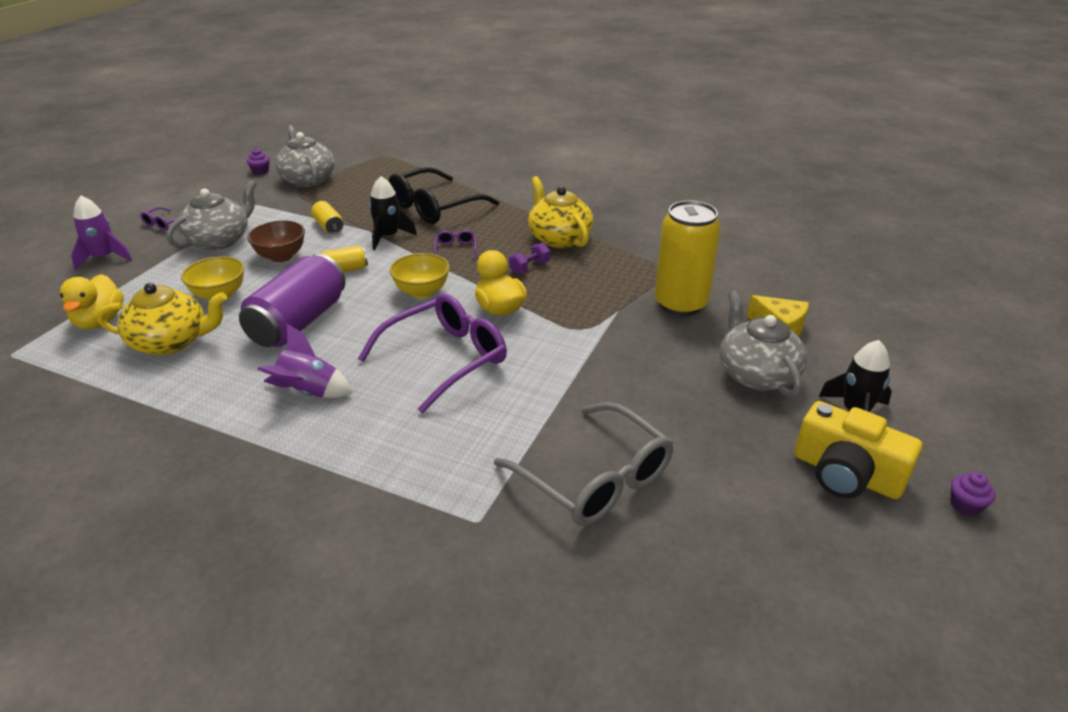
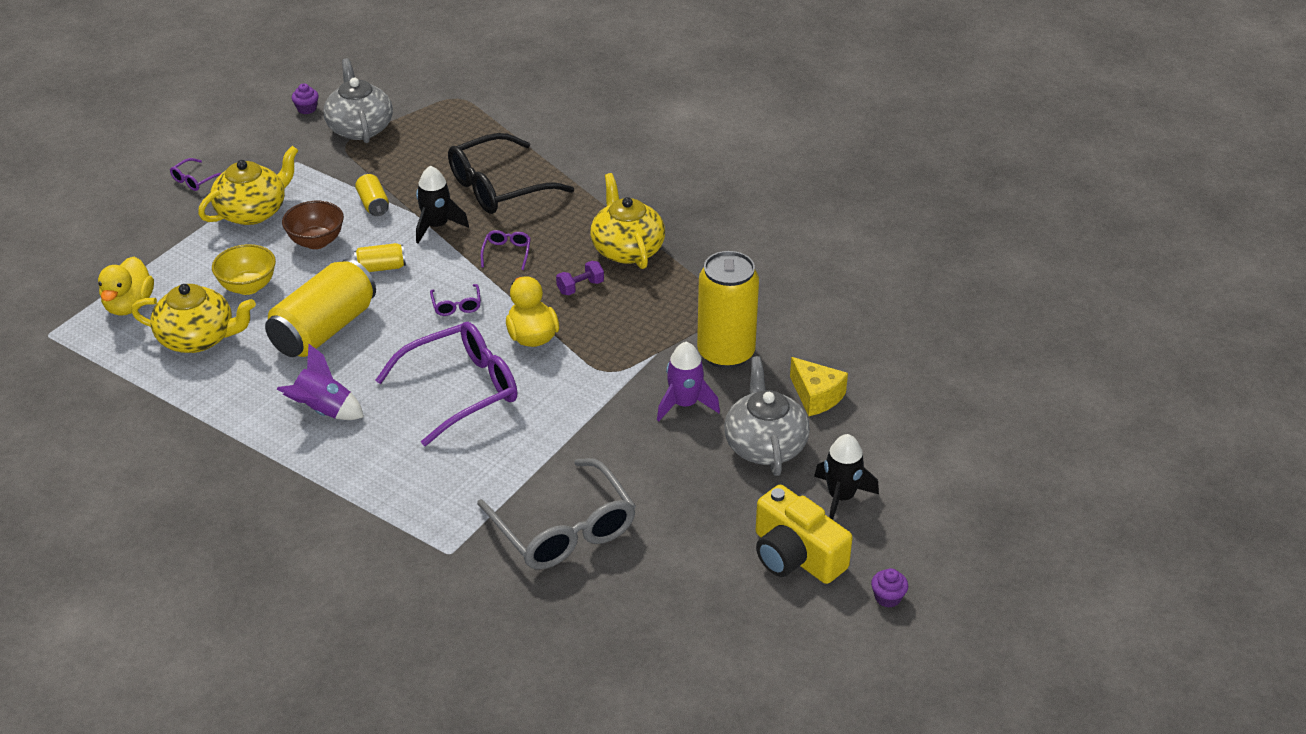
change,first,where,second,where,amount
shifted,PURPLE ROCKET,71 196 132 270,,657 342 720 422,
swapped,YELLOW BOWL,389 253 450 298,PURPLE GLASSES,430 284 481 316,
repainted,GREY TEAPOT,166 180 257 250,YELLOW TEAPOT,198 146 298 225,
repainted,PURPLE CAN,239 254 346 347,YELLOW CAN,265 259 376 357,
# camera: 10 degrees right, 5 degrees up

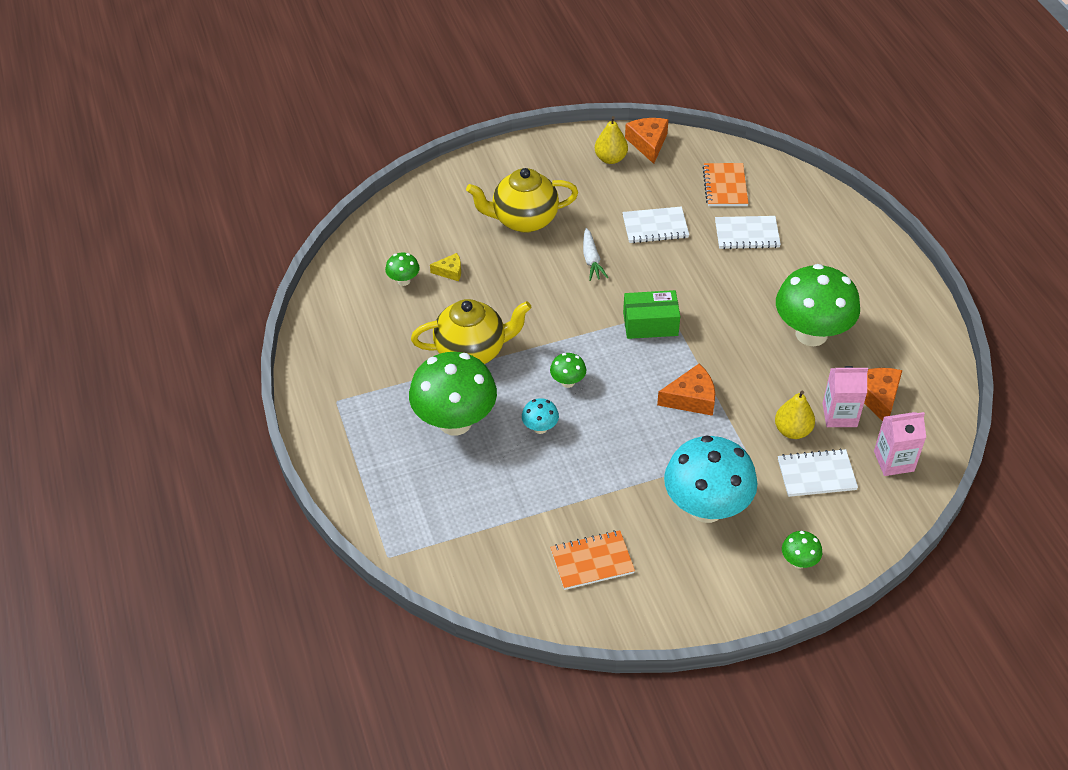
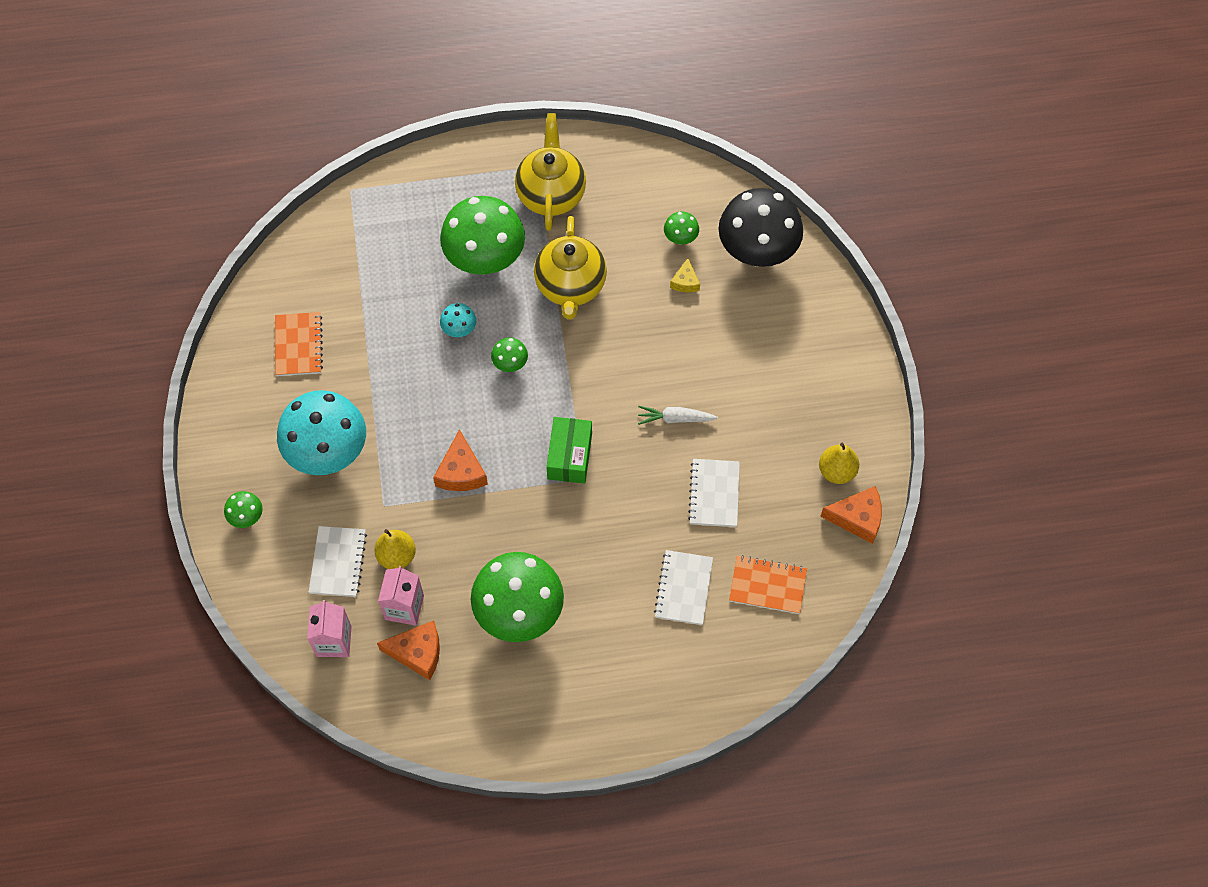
change,first,where,second,where,amount
new,,,BLACK MUSHROOM,718 188 803 267,
shifted,YELLOW TEAPOT,466 168 578 233,,515 113 586 231,
# camera: 100 degrees right, 15 degrees up

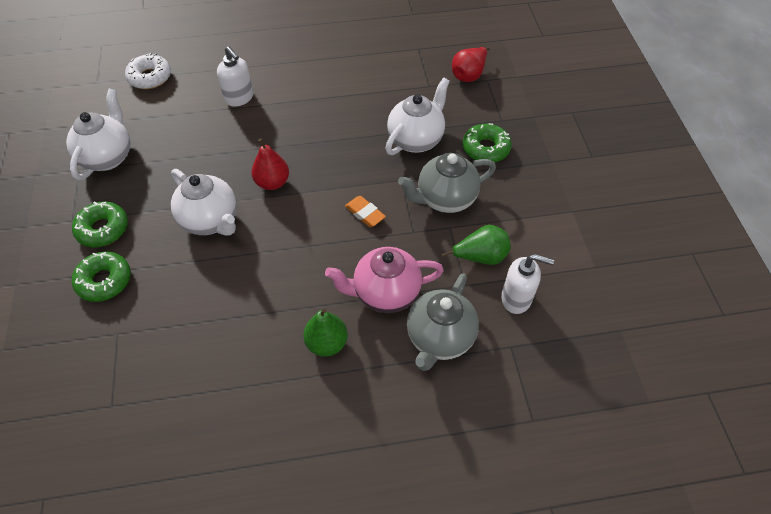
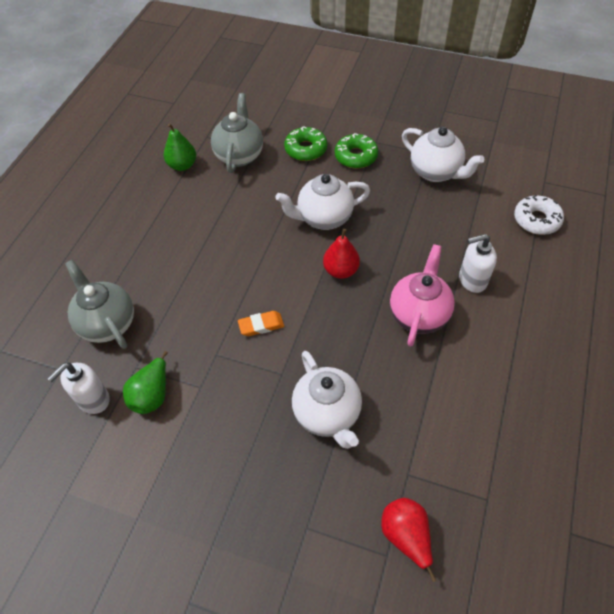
change,first,where,second,where,amount
gone,GREEN DONUT,463 123 512 162,,,
shifted,GREEN PEAR,303 309 348 357,,164 124 196 171,
shifted,PINK TEAPOT,325 247 444 313,,390 244 455 347,
shifted,GREY TEAPOT,398 153 496 213,,211 93 263 173,
# camera: 120 degrees right, 0 degrees up

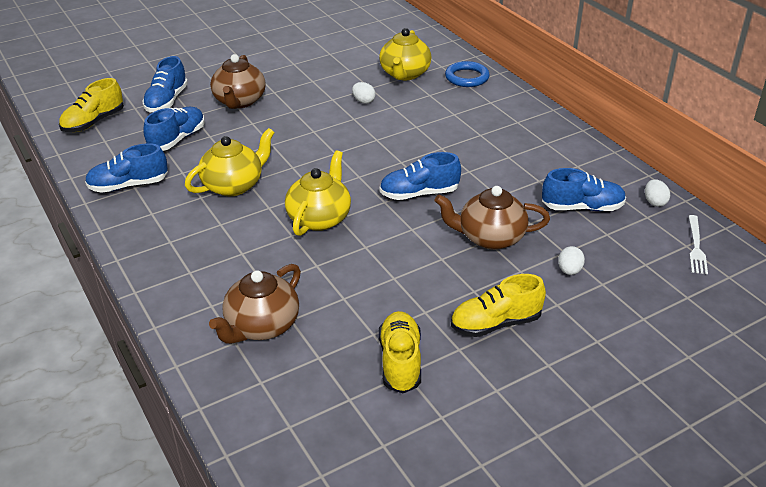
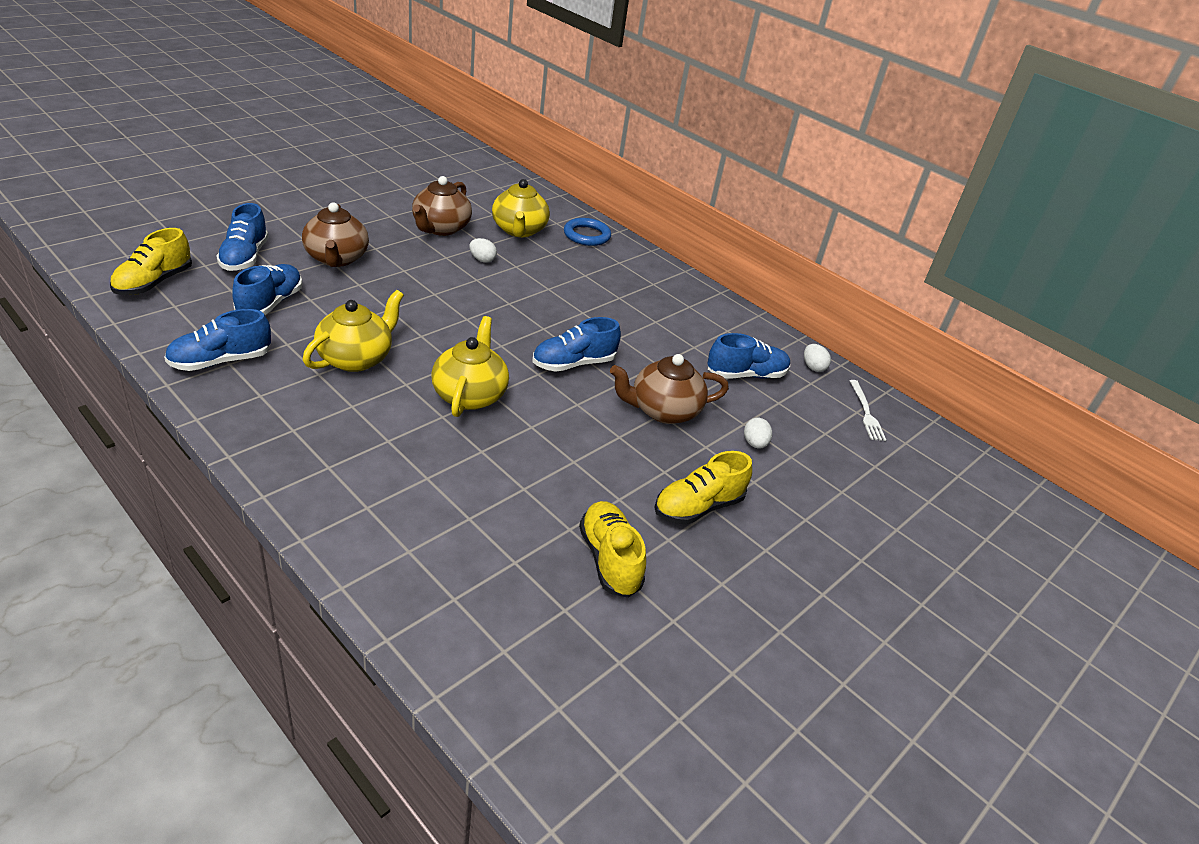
change,first,where,second,where,amount
shifted,BROWN TEAPOT,209 264 301 344,,412 176 472 236,
# camera: 20 degrees left, 0 degrees up

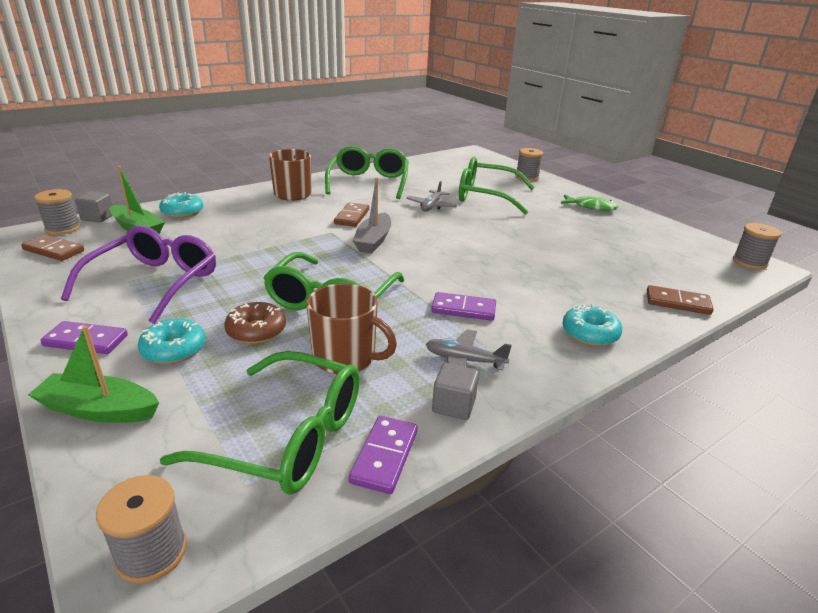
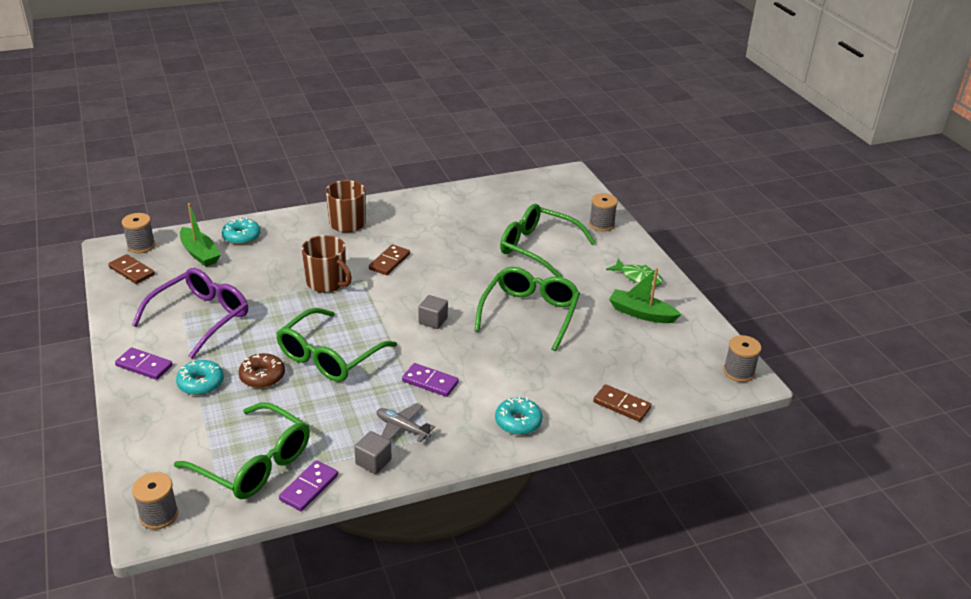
change,first,where,second,where,amount
gone,GREY BOAT,353 177 391 253,,,
gone,GREY PLANE,406 181 458 211,,,
shifted,GREEN BOAT,28 326 159 423,,609 268 682 323,
shifted,GREY CUBE,75 191 113 222,,418 295 448 329,
shifted,BROWN MUG,306 284 397 374,,302 235 352 293,
shifted,GREEN GLASSES,325 146 409 199,,474 267 580 351,
# camera: 15 degrees right, 5 degrees up

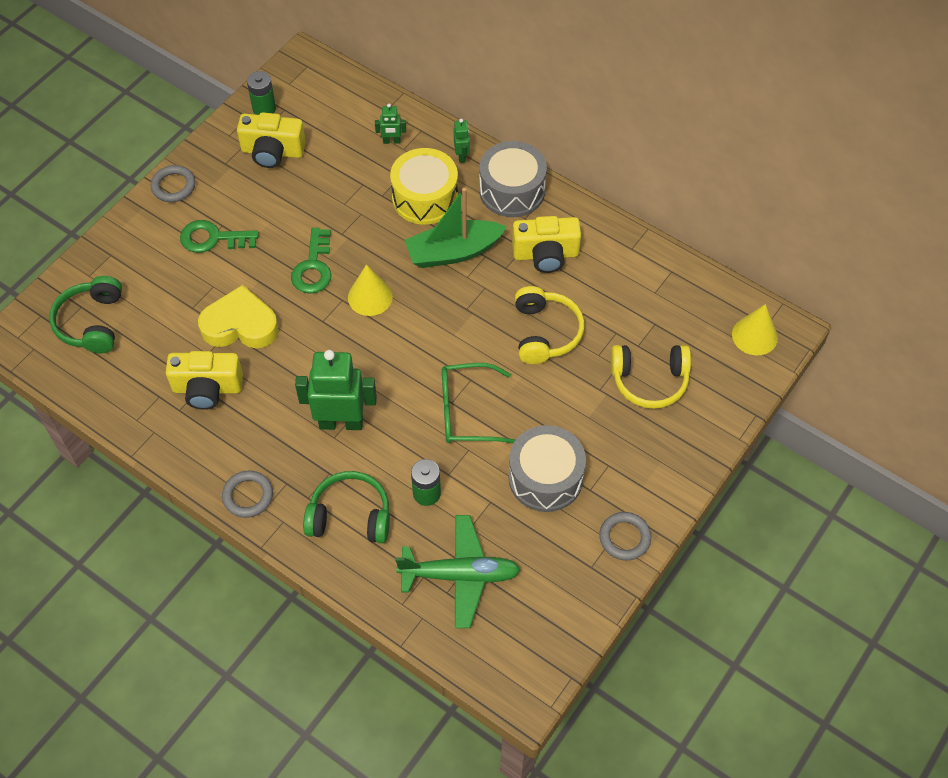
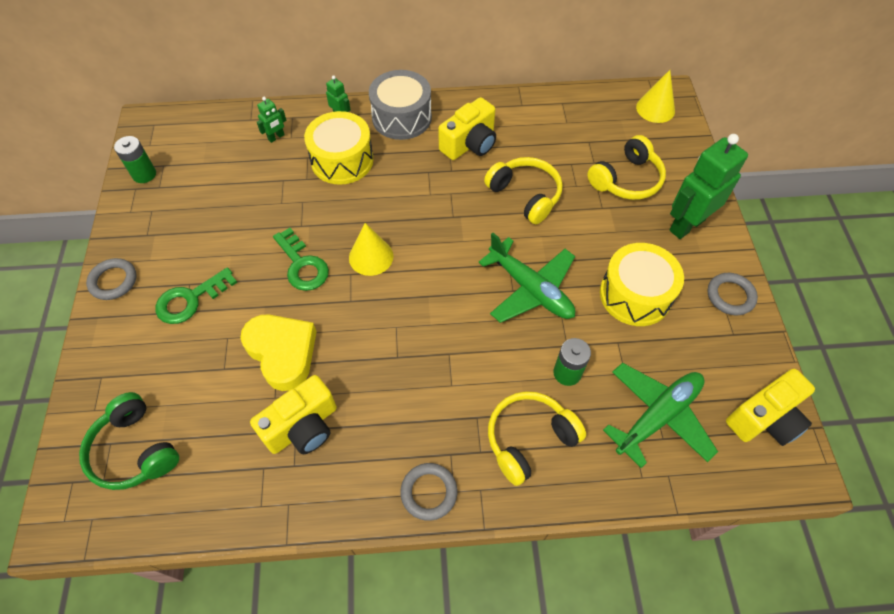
change,first,where,second,where,amount
gone,GREEN BOAT,405 188 506 268,,,
shifted,YELLOW CAMERA,237 112 306 168,,726 369 815 446,
shifted,GREEN ROBOT,295 350 377 430,,669 134 748 239,
swapped,GREEN GLASSES,442 363 516 443,GREEN PLANE,478 233 575 323,
repainted,GREEN HEADPHONES,303 471 390 543,YELLOW HEADPHONES,488 391 586 486,
repainted,GREY DRUM,508 425 586 512,YELLOW DRUM,600 243 684 326,
rotated,YELLOW HEART,198 285 279 348,,240 314 317 391,90 degrees clockwise
# camera: 40 degrees left, 0 degrees up

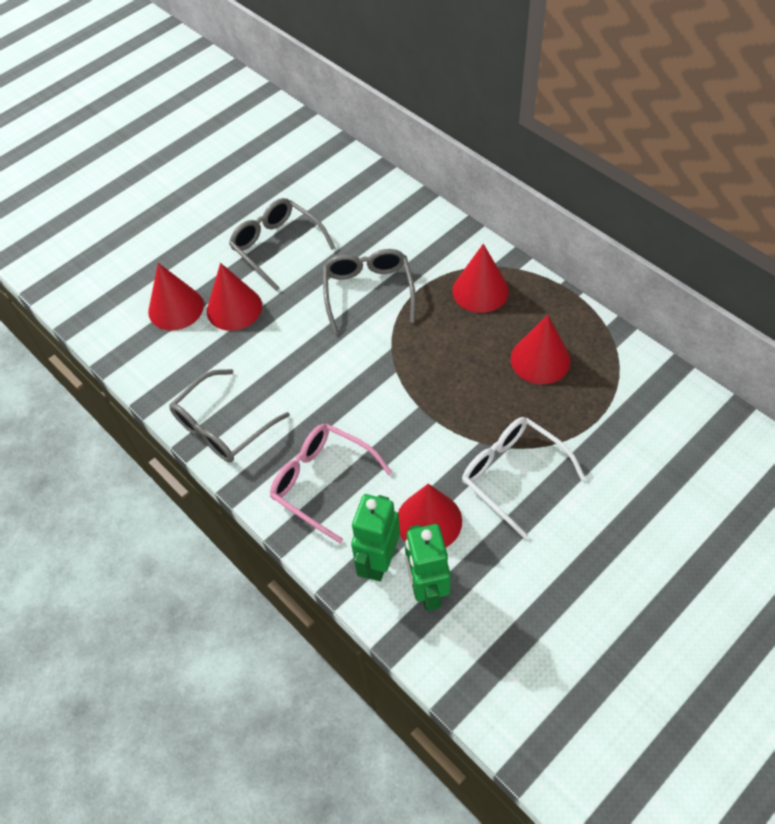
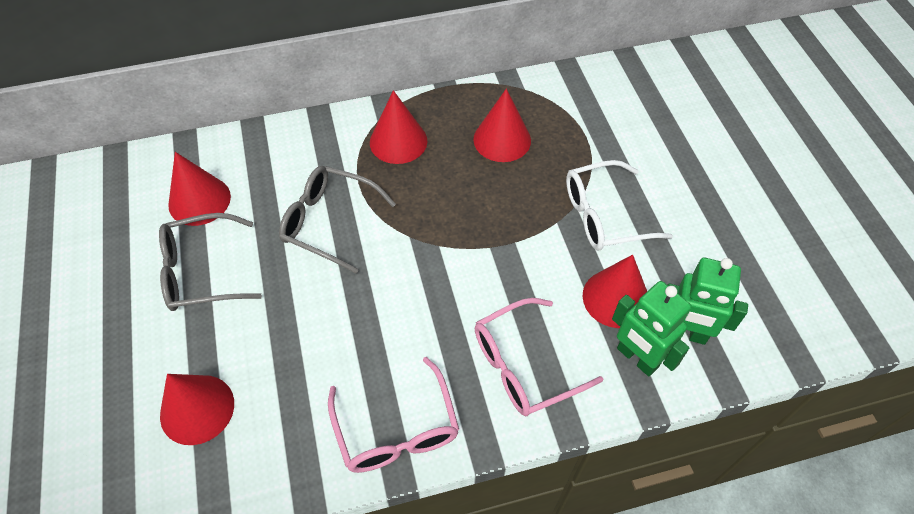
change,first,where,second,where,amount
shifted,RED CONE,207 263 262 331,,168 152 231 226,
repainted,GREY GLASSES,170 369 290 462,PINK GLASSES,328 357 459 473,
# camera: 65 degrees left, 0 degrees up

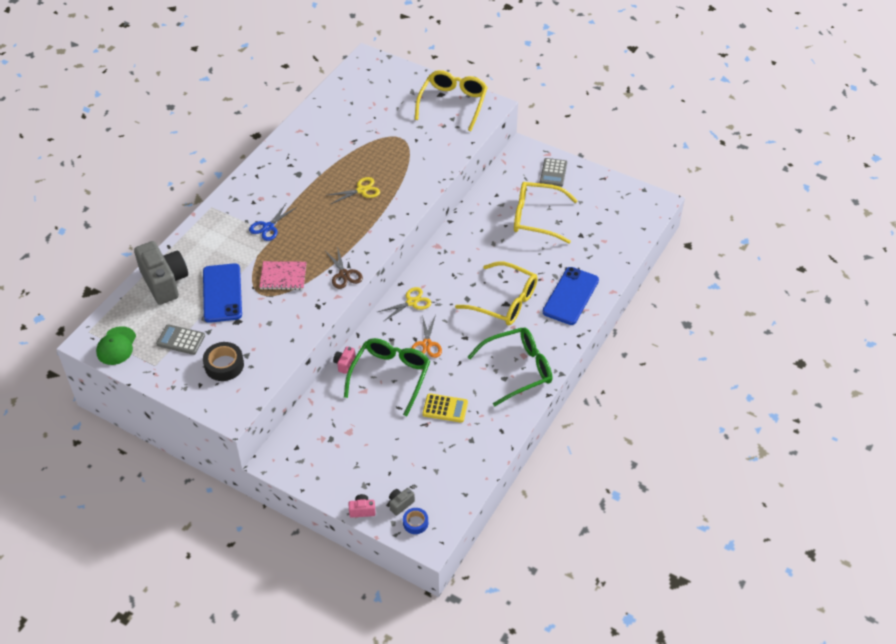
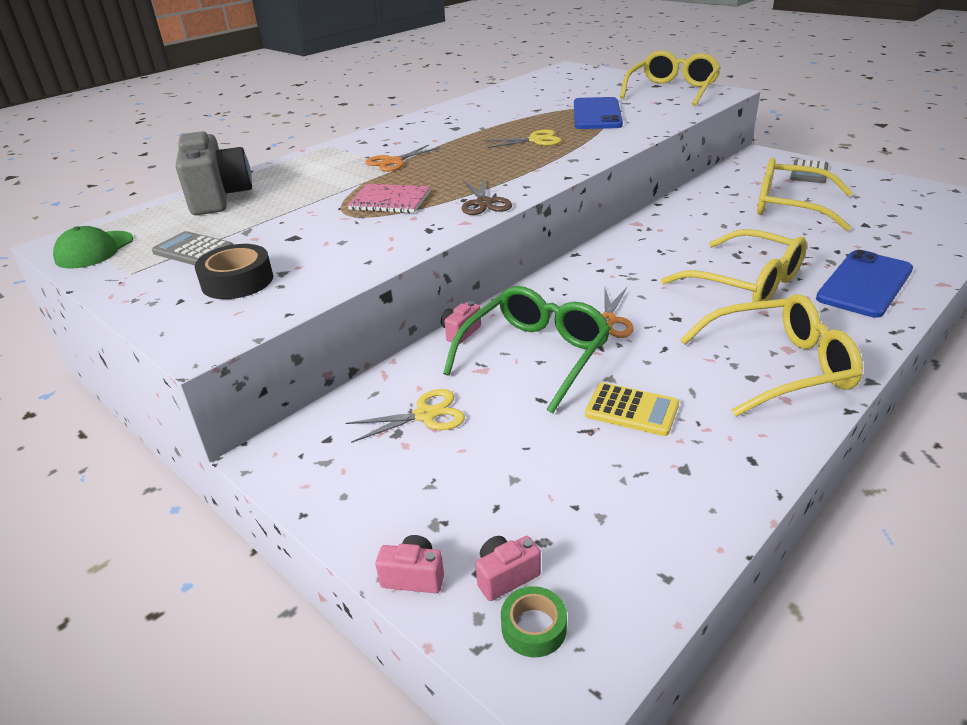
change,first,where,second,where,amount
shifted,BLUE PHONE,203 263 242 323,,574 97 623 129,
shifted,YELLOW SCISSORS,378 287 432 322,,346 389 465 443,
repainted,BLUE SCISSORS,249 202 297 241,ORANGE SCISSORS,365 145 441 172,
repainted,GREY CAMERA,389 488 415 516,PINK CAMERA,476 536 541 601,
repainted,BLUE TAPE,403 508 428 534,GREEN TAPE,501 586 567 657,
repainted,GREEN GLASSES,468 327 552 406,YELLOW GLASSES,680 294 863 417,
# camera: 15 degrees right, 15 degrees down

